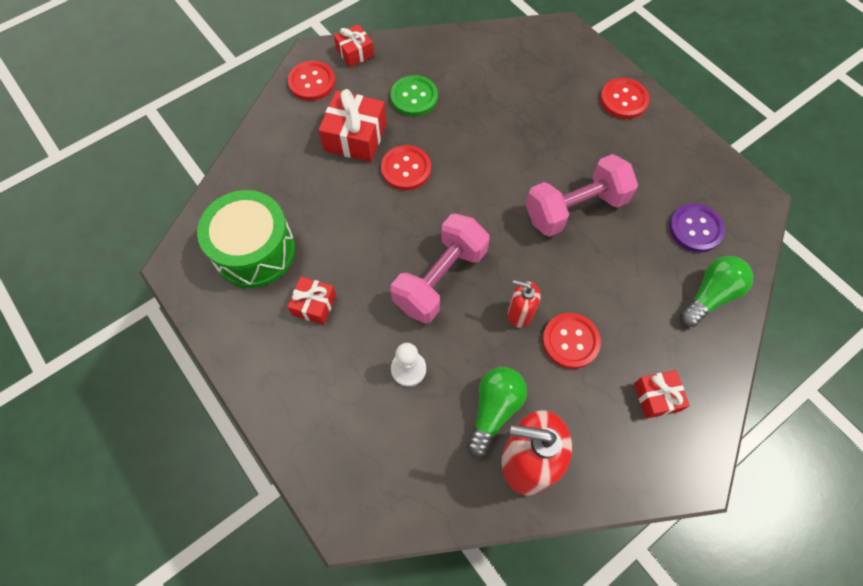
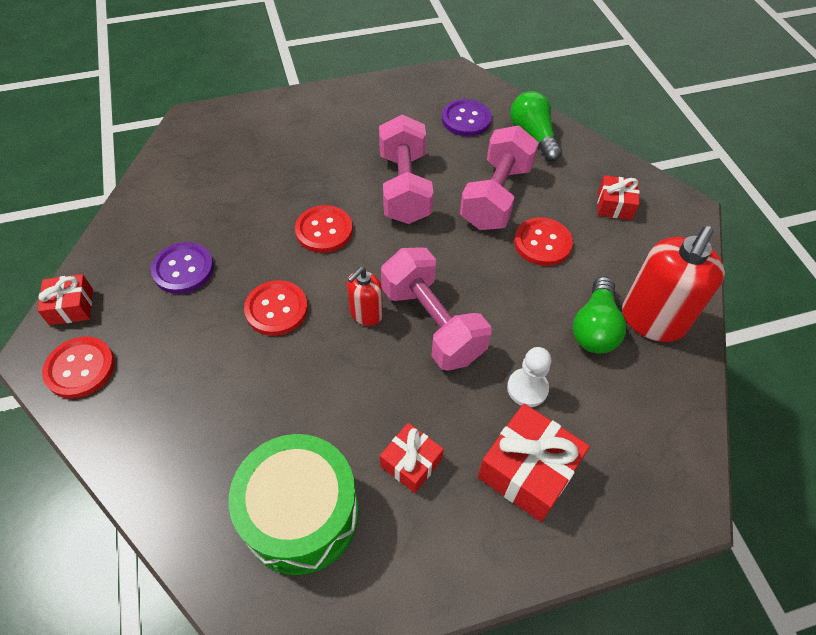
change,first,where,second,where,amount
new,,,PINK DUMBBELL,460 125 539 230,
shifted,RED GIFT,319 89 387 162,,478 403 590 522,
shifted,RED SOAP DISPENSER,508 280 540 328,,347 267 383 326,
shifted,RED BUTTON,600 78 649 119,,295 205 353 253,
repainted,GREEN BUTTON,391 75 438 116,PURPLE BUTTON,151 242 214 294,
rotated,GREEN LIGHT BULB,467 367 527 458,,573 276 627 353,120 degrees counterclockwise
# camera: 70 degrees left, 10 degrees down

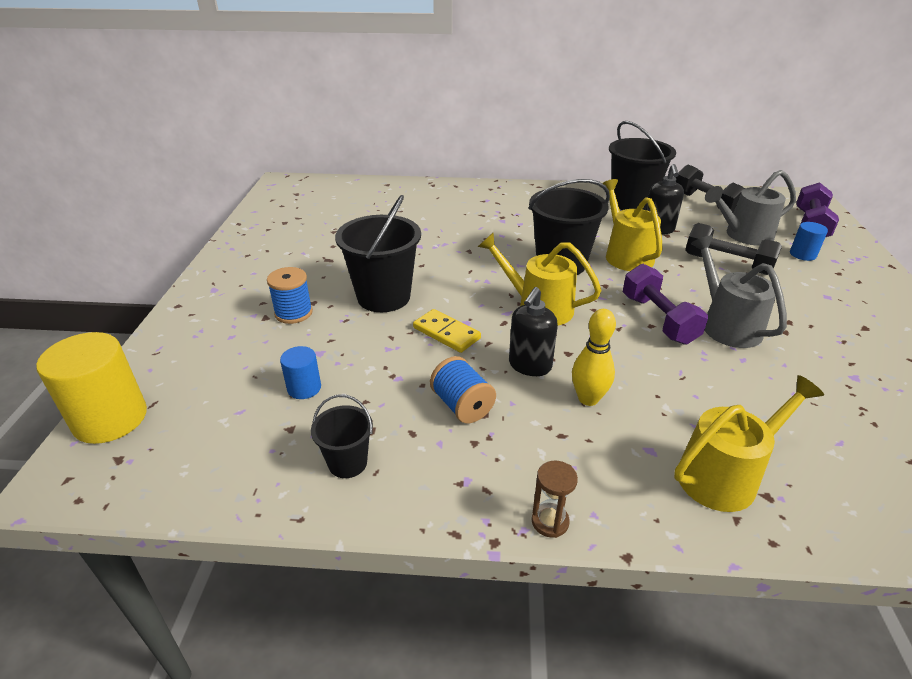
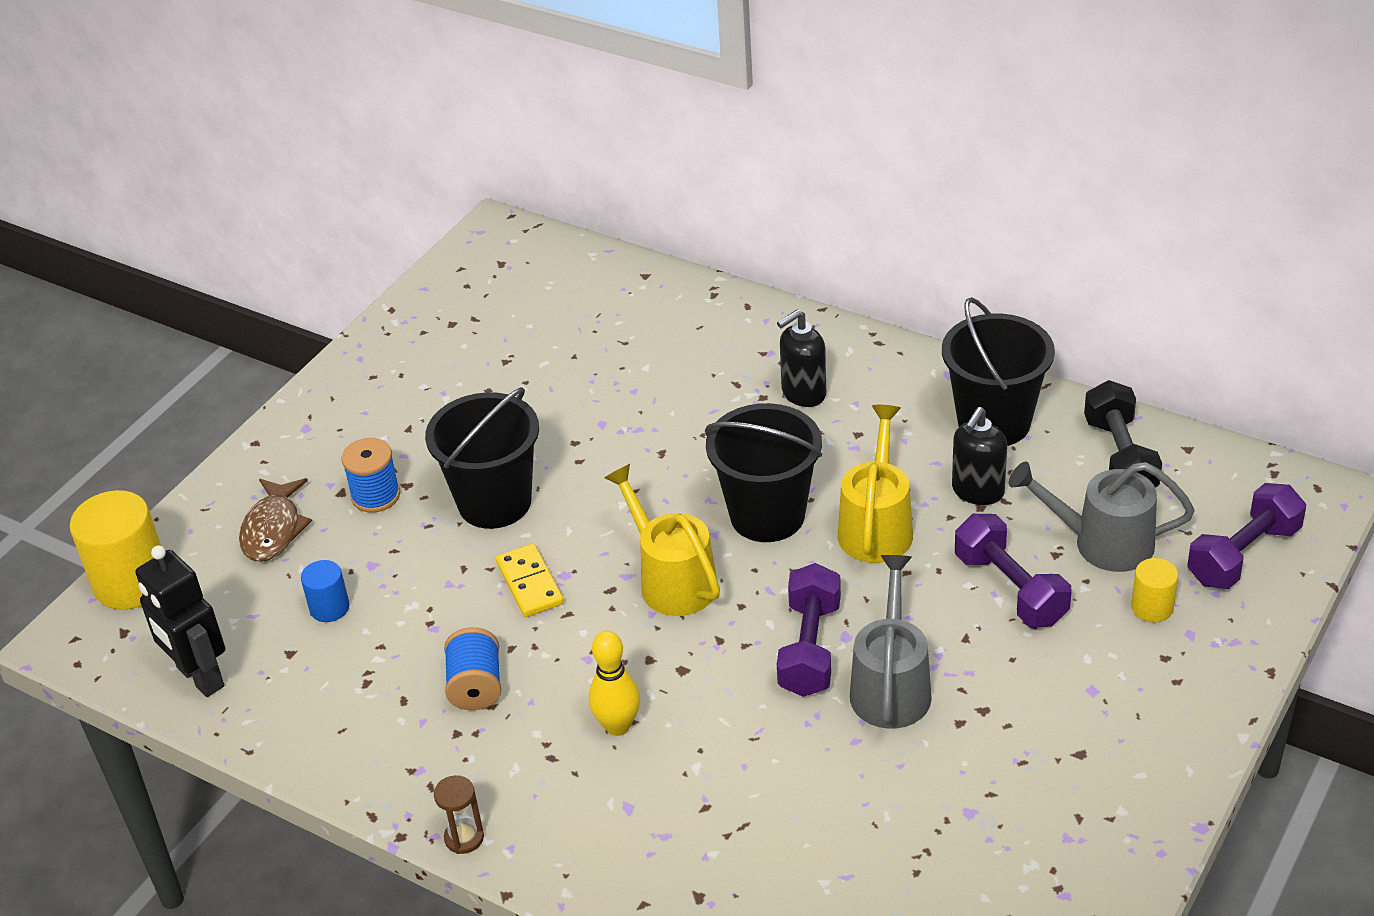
change,first,where,second,where,amount
gone,BLACK BUCKET,311 394 373 478,,,
gone,YELLOW WATERING CAN,674 375 824 512,,,
new,,,BLACK ROBOT,135 546 225 697,
new,,,BROWN FISH,239 478 312 562,
shifted,BLACK SOAP DISPENSER,509 287 558 376,,777 310 826 407,
repainted,BLACK DUMBBELL,685 223 782 275,PURPLE DUMBBELL,955 514 1072 627,
repainted,BLUE CYLINDER,790 222 828 261,YELLOW CYLINDER,1131 558 1178 623,
# camera: 30 degrees right, 5 degrees up

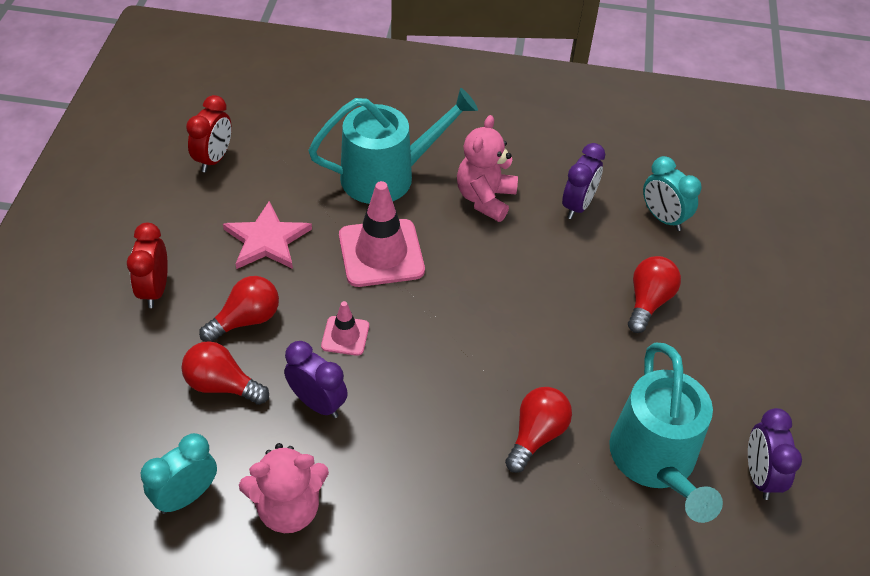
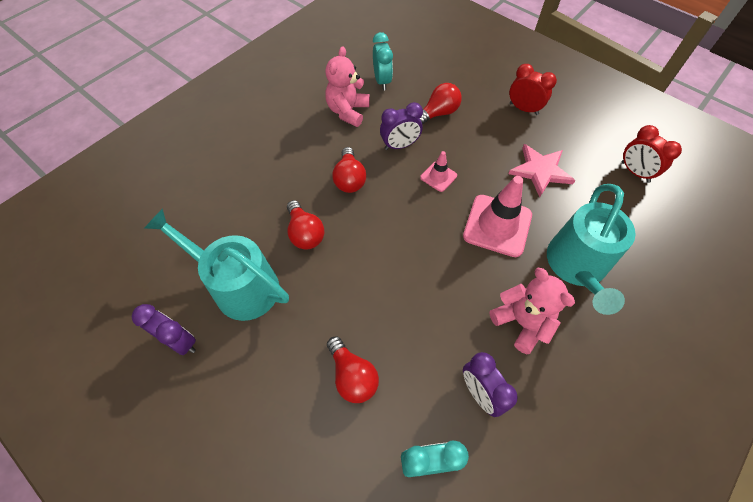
change,first,where,second,where,amount
shifted,RED LIGHT BULB,199 276 279 342,,332 147 366 193,
# camera: 125 degrees right, 10 degrees up

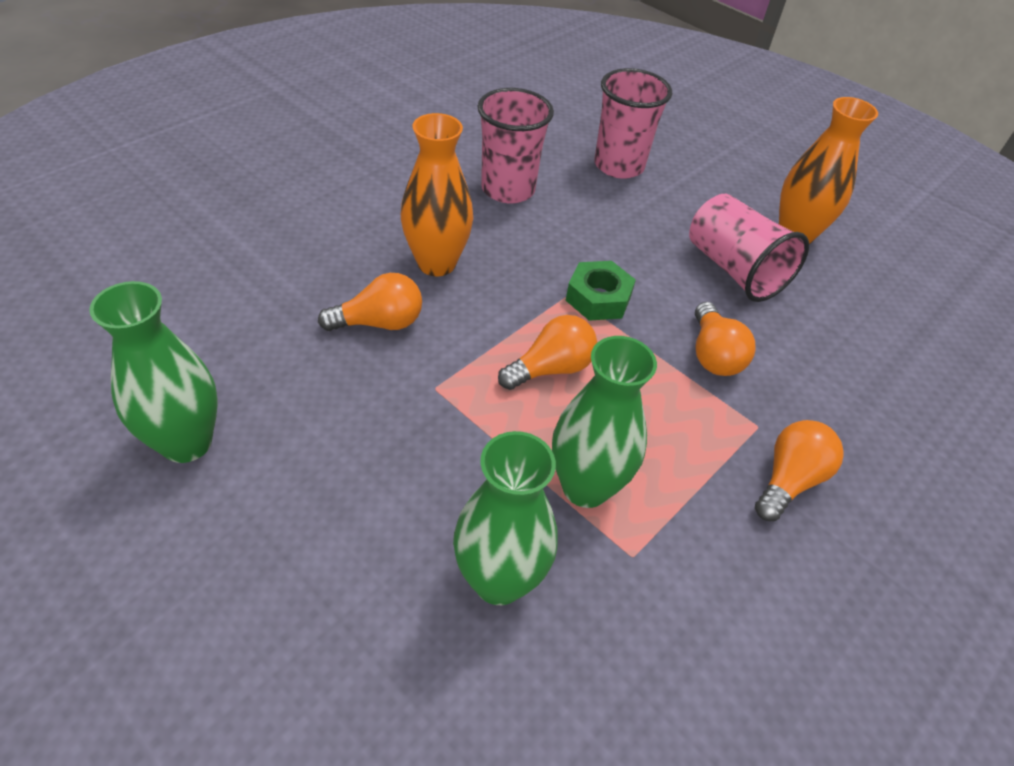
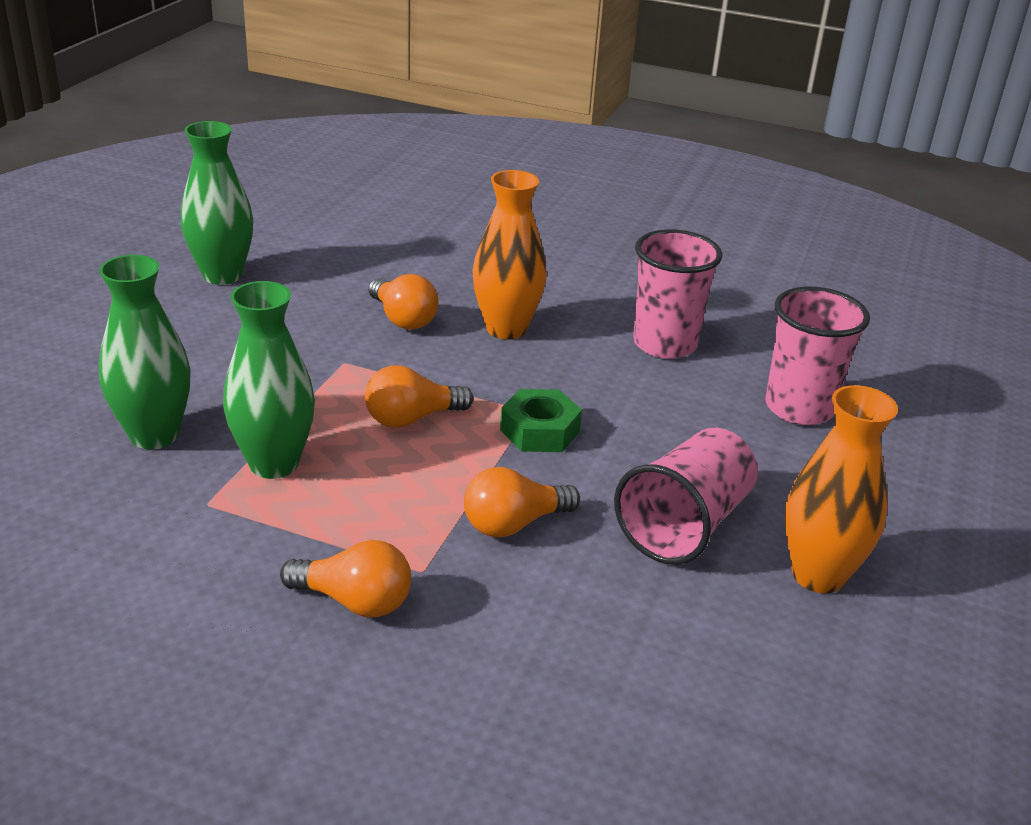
change,first,where,second,where,amount
rotated,ORANGE LIGHT BULB,498 315 597 390,,365 365 474 428,120 degrees clockwise
# camera: 70 degrees right, 15 degrees down

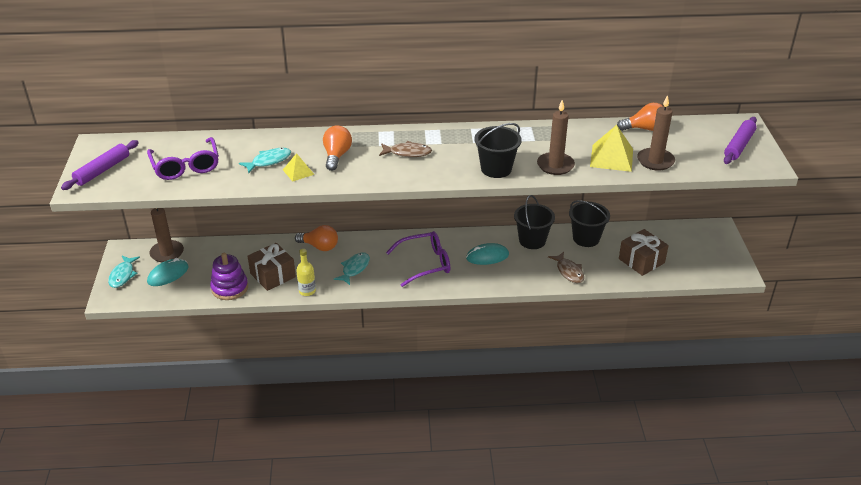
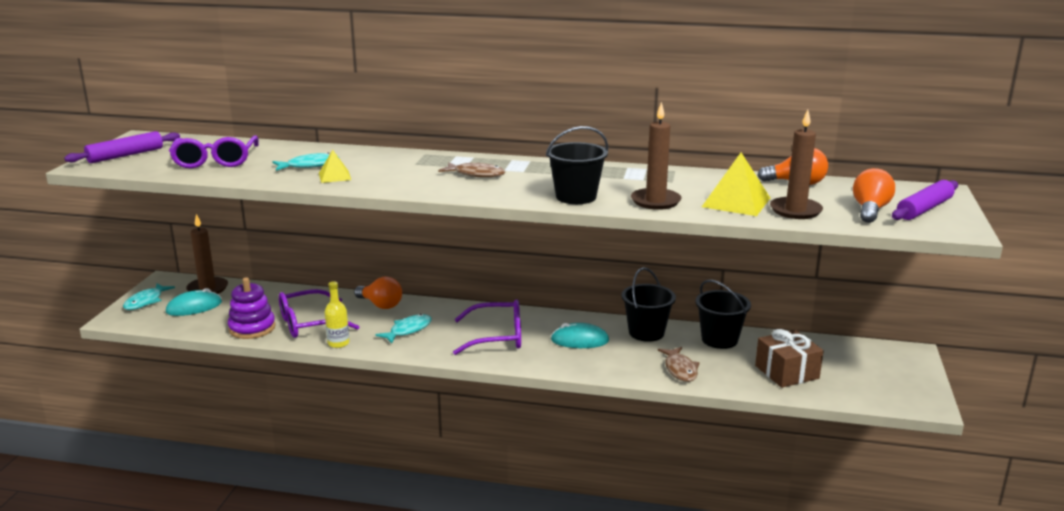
change,first,where,second,where,amount
shifted,ORANGE LIGHT BULB,323 126 352 171,,853 168 895 223,
swapped,BROWN GIFT,248 243 296 291,PURPLE GLASSES,279 289 360 338,
# camera: 15 degrees right, 15 degrees down

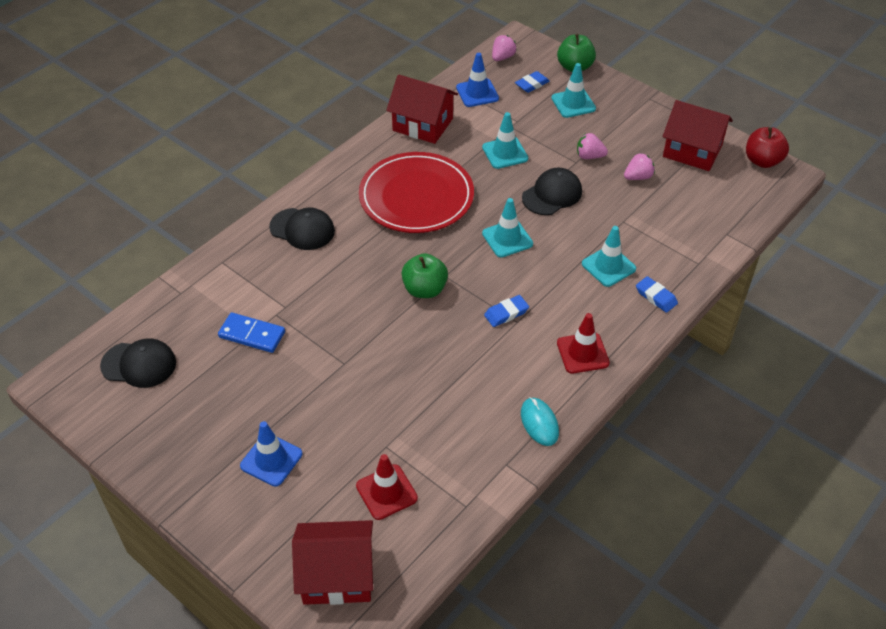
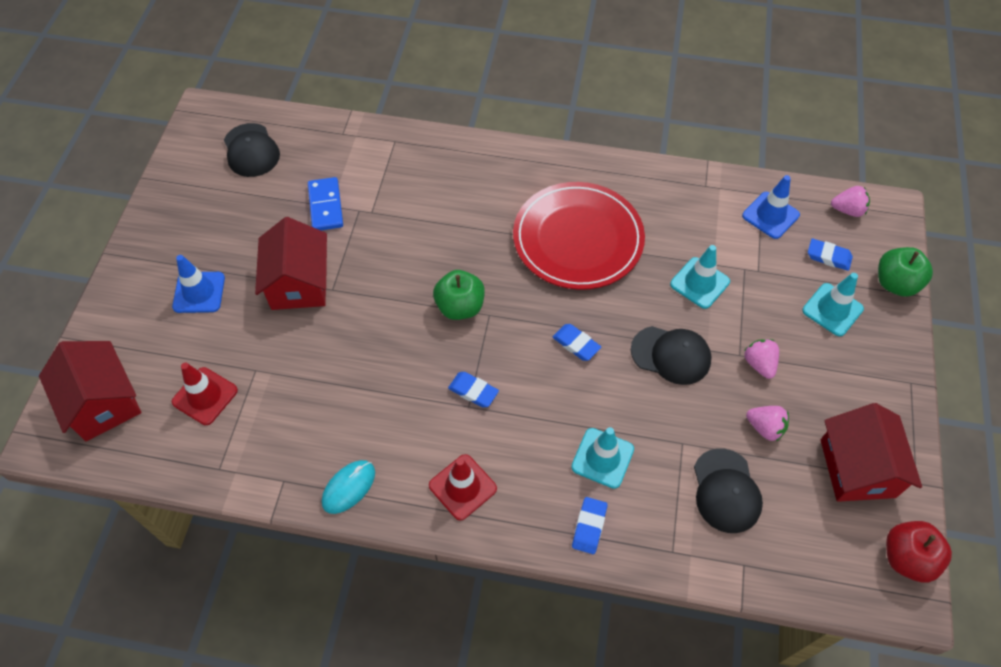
change,first,where,second,where,amount
shifted,BLACK CAP,269 208 335 250,,694 448 763 533,
shifted,RED HOUSE,386 75 458 144,,255 217 327 310,
swapped,TURQUOISE TRAFFIC CONE,482 198 533 258,BLUE ERASER,553 324 601 361,
# camera: 60 degrees right, 10 degrees up

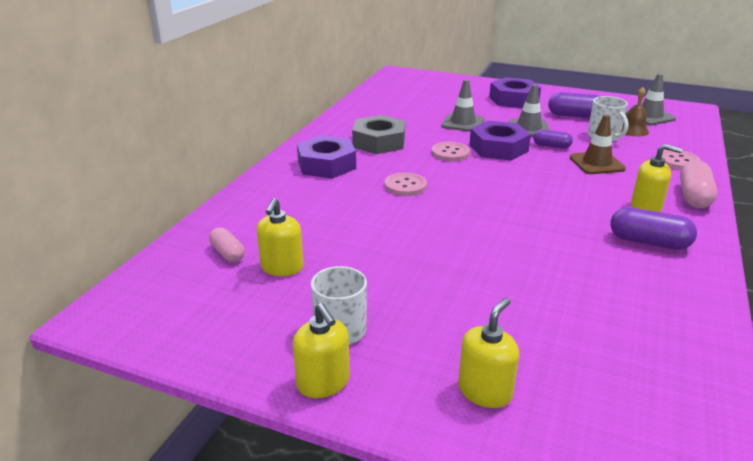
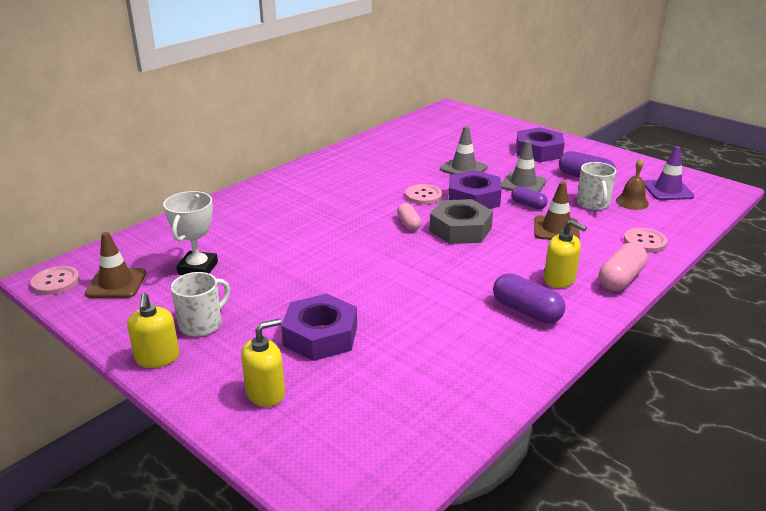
change,first,where,second,where,amount
new,,,BROWN TRAFFIC CONE,85 232 146 298,
shifted,PINK CAPSULE,209 227 245 262,,397 203 422 231,
shifted,PURPLE NUT,297 135 356 179,,281 294 357 361,
shifted,GREY NUT,352 115 405 154,,429 199 493 244,
shifted,PINK BUTTON,385 172 427 196,,31 266 80 295,
swapped,YELLOW SOAP DISPENSER,256 198 304 276,WHITE TROPHY,163 191 218 275,
repainted,GREY TRAFFIC CONE,625 74 676 125,PURPLE TRAFFIC CONE,644 146 694 200,
# camera: 20 degrees right, 0 degrees up

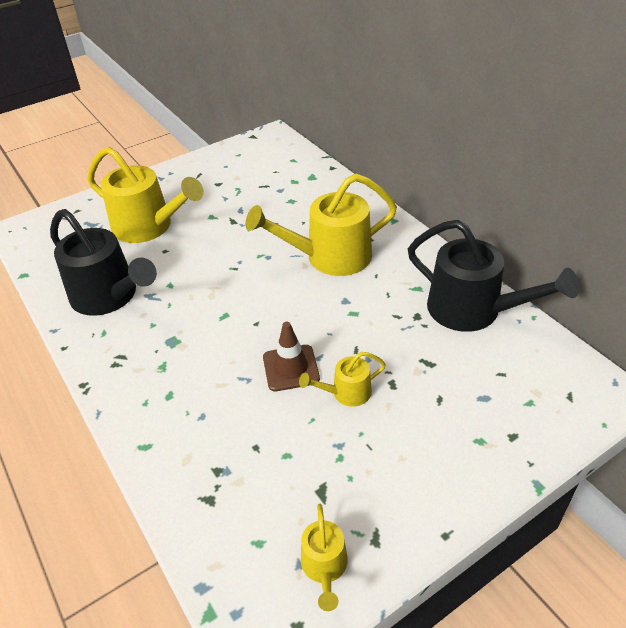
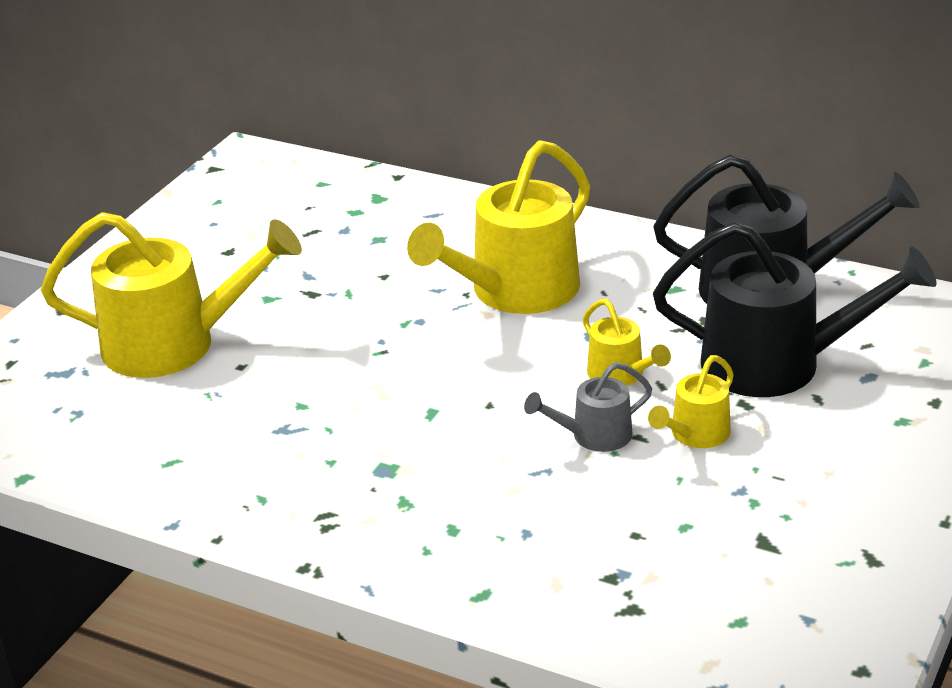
change,first,where,second,where,amount
shifted,BLACK WATERING CAN,50 209 157 316,,653 222 937 397,
shifted,YELLOW WATERING CAN,301 504 348 611,,583 299 671 386,
swapped,BROWN TRAFFIC CONE,263 322 320 391,GREY WATERING CAN,524 362 652 452,
# camera: 30 degrees left, 10 degrees down

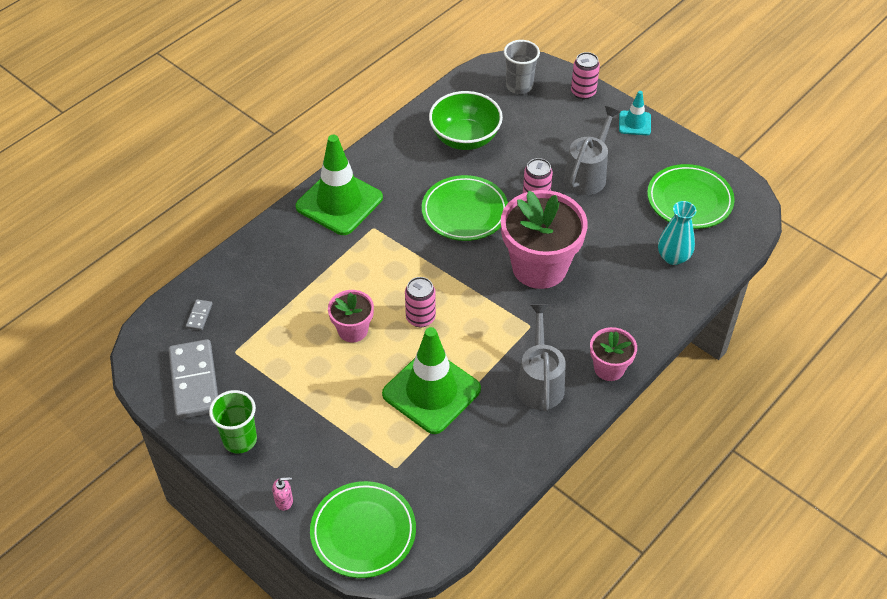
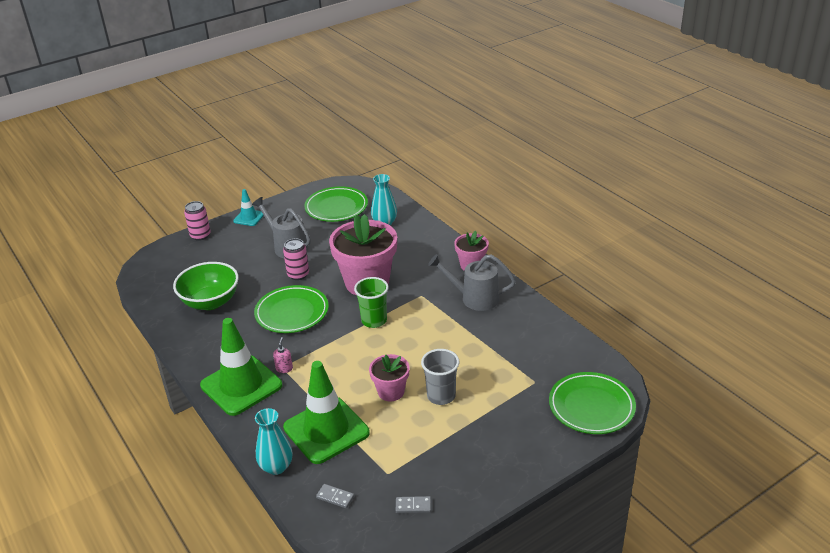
change,first,where,second,where,amount
gone,PINK CAN,405 277 436 328,,,
new,,,TURQUOISE VASE,255 408 293 475,
shifted,GREEN CUP,209 390 257 454,,354 277 389 328,
shifted,PINK SOAP DISPENSER,272 477 293 511,,273 337 293 373,
shifted,GREEN TRAFFIC CONE,382 327 481 434,,283 361 370 464,
shifted,GREY CUP,504 40 540 94,,421 349 459 405,
scaled,GREY DOMINO,168 339 218 419,,396 496 431 513,x0.42
# camera: 75 degrees left, 15 degrees down

